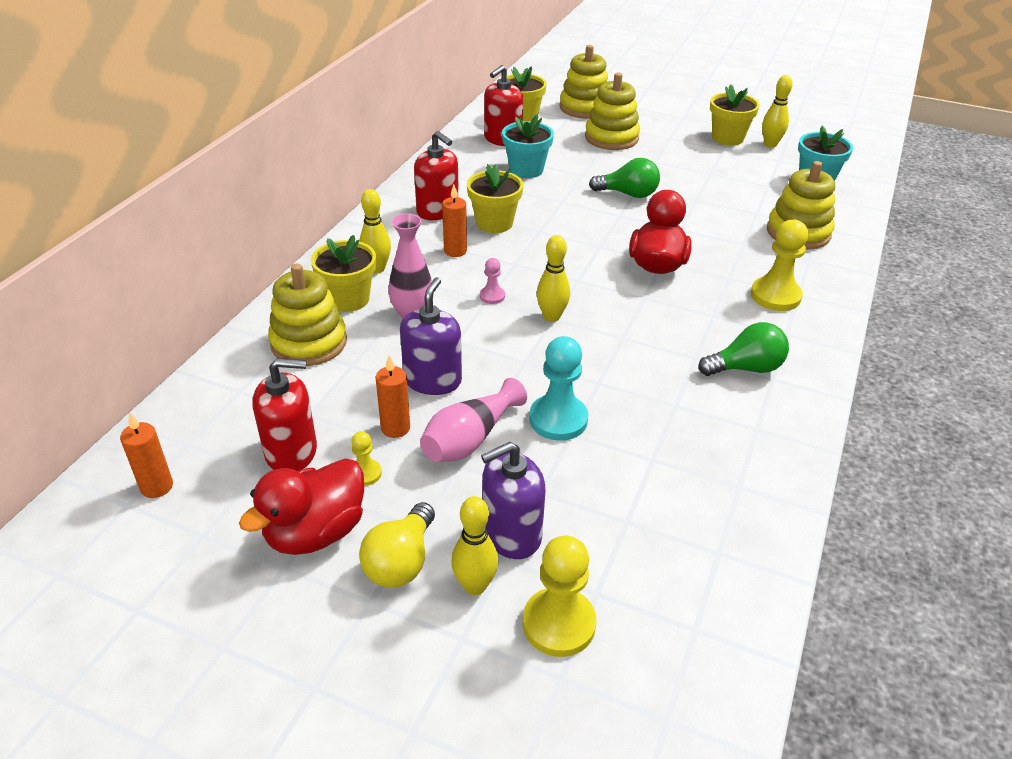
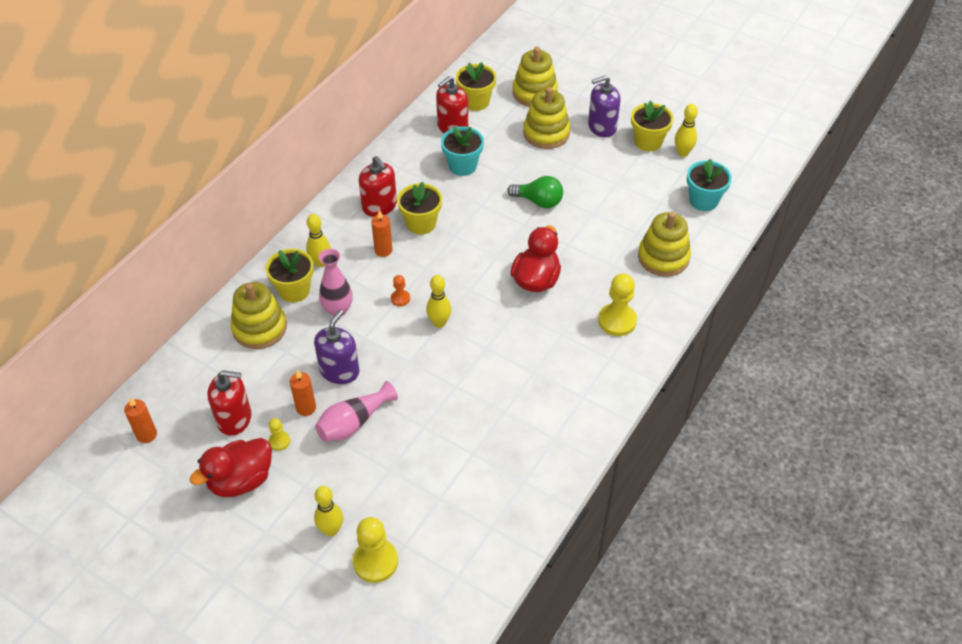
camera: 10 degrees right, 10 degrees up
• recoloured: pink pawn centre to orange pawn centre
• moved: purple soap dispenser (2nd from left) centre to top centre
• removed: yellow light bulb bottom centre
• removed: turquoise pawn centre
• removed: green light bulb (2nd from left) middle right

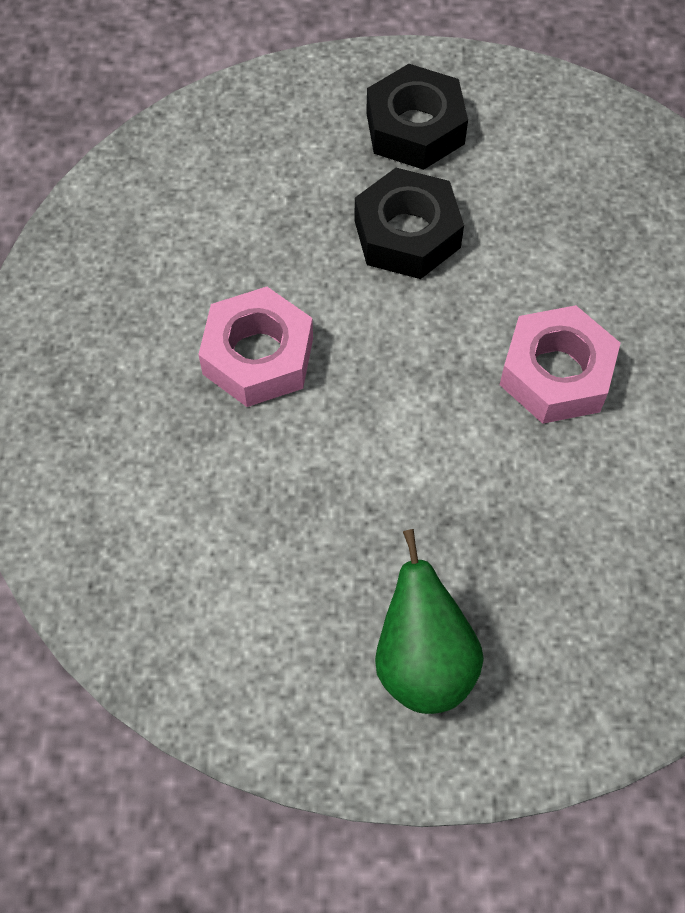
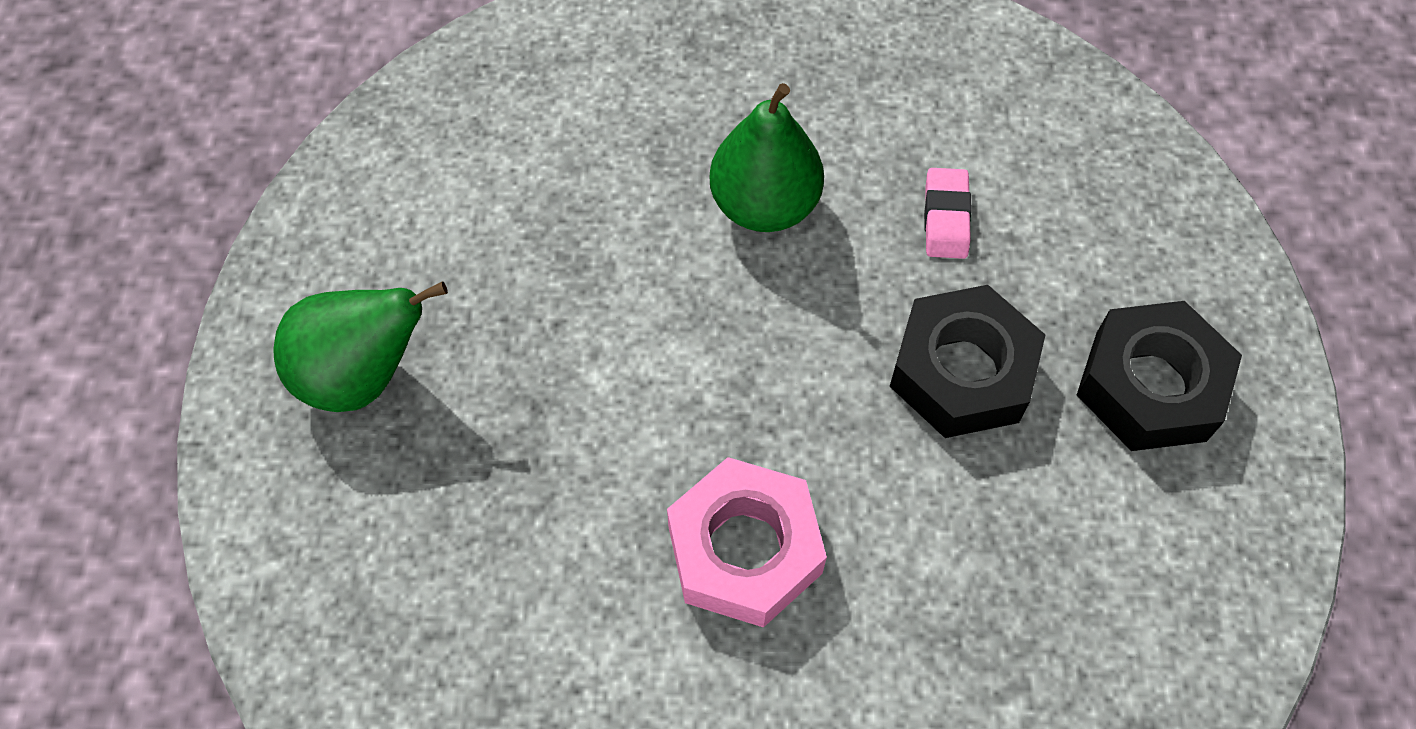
camera: 90 degrees right, 0 degrees up
• replaced: pink nut (1st from left) centre to green pear (2nd from left) top centre
• added: pink eraser top right

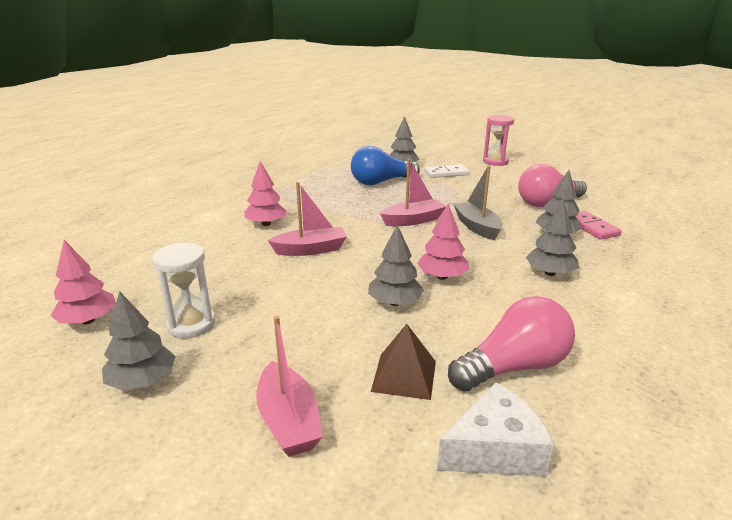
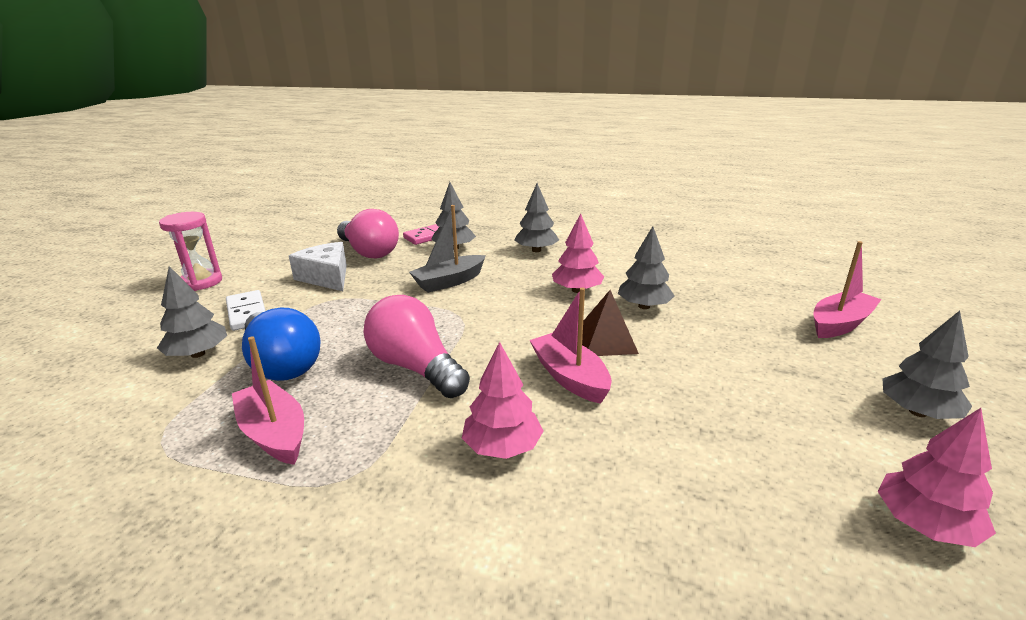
camera: 105 degrees left, 0 degrees up
• moved: pink boat (3rd from left in the first image) centre to pink boat (1st from left) middle left
• moved: white cheese bottom right to middle left
• moved: pink light bulb (1st from left in the first image) middle right to pink light bulb (2nd from left) centre
• moved: brown pyramid bottom centre to centre
• removed: white hourglass middle left

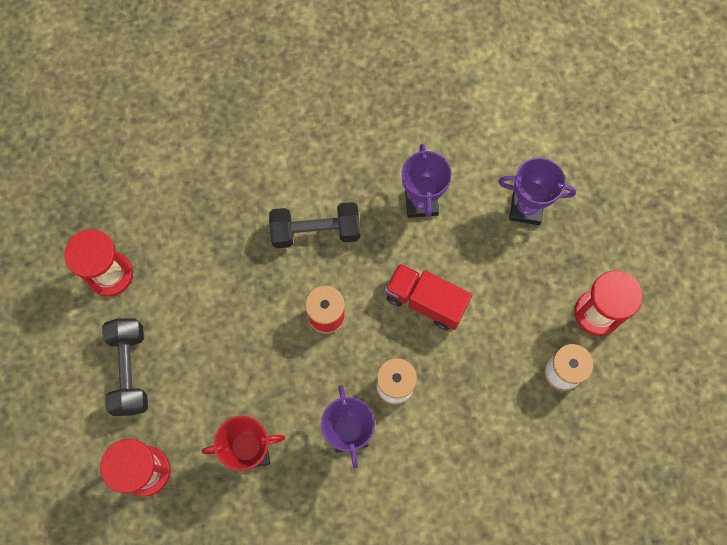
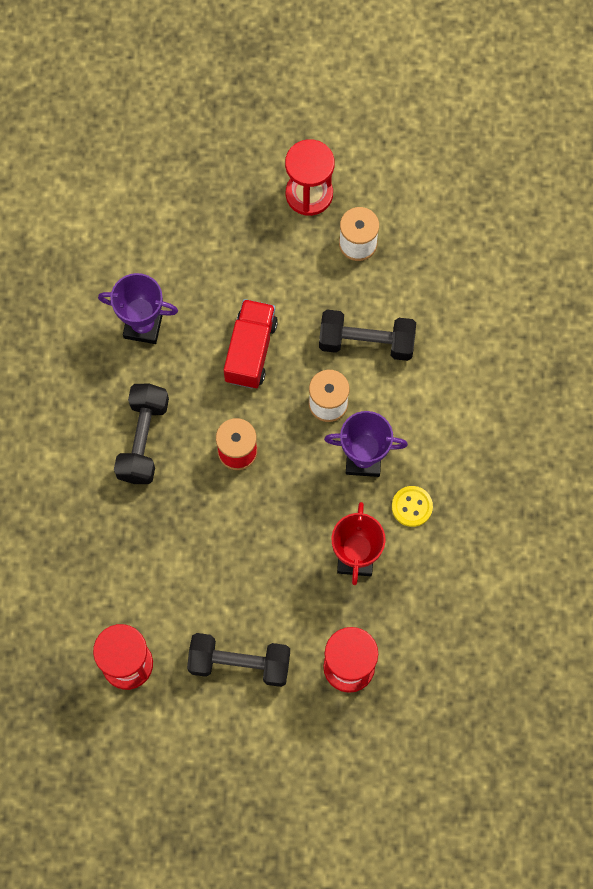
camera: 75 degrees left, 0 degrees up
• turned: red truck centre = centre 150 degrees clockwise
• added: black dumbbell (3rd from left) centre
• added: yellow button middle right
• removed: purple trophy (3rd from left) middle right

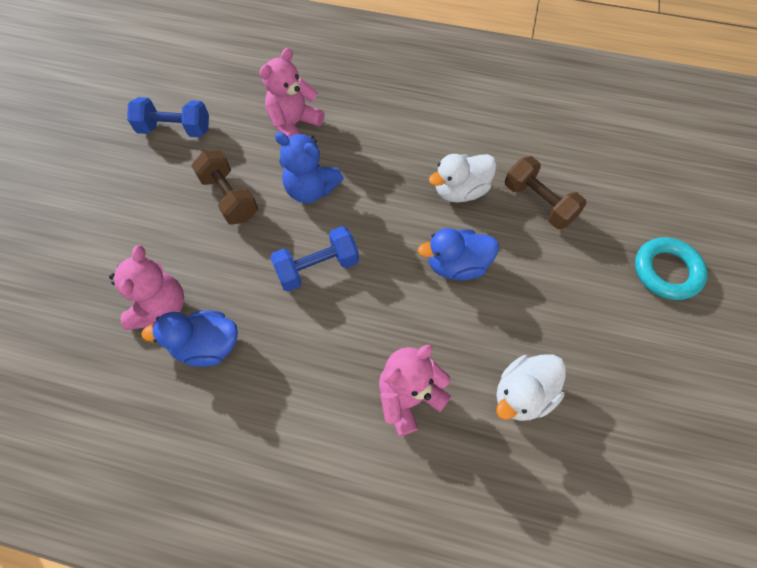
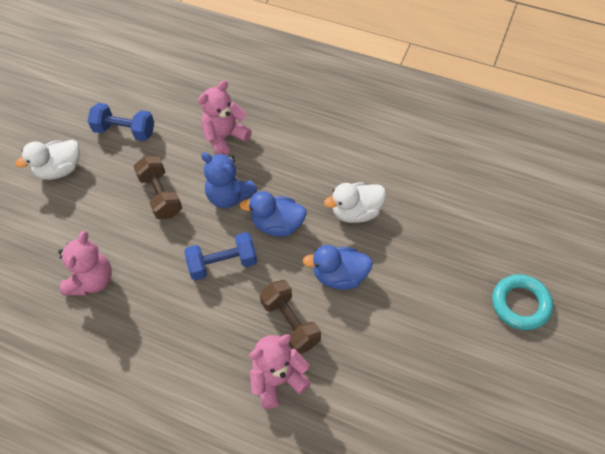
camera: 10 degrees right, 5 degrees down
• moved: white duck (2nd from left in the first image) bottom right to white duck (1st from left) middle left
• moved: blue duck (1st from left) middle left to centre
• moved: brown dumbbell (2nd from left) middle right to bottom centre

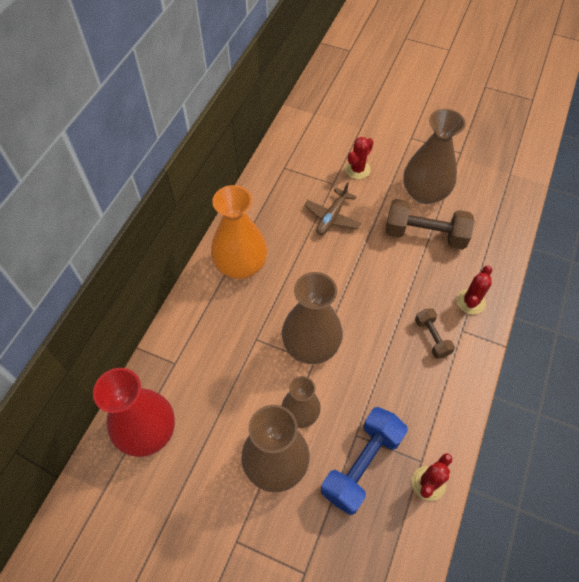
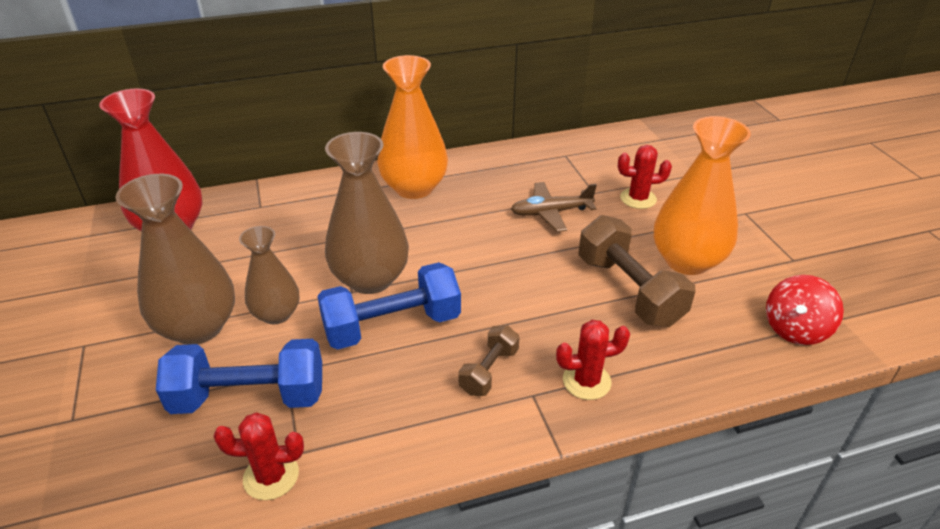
camera: 50 degrees right, 20 degrees down
• added: blue dumbbell (2nd from left) centre
• recoloured: brown vase (4th from left) top right to orange vase (2nd from left) middle right
• added: red spinning top middle right

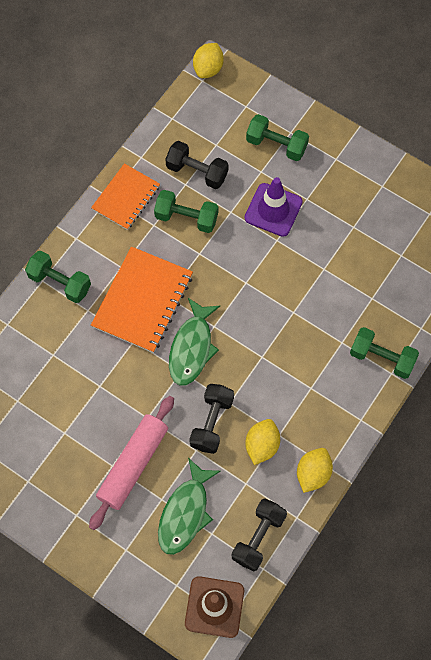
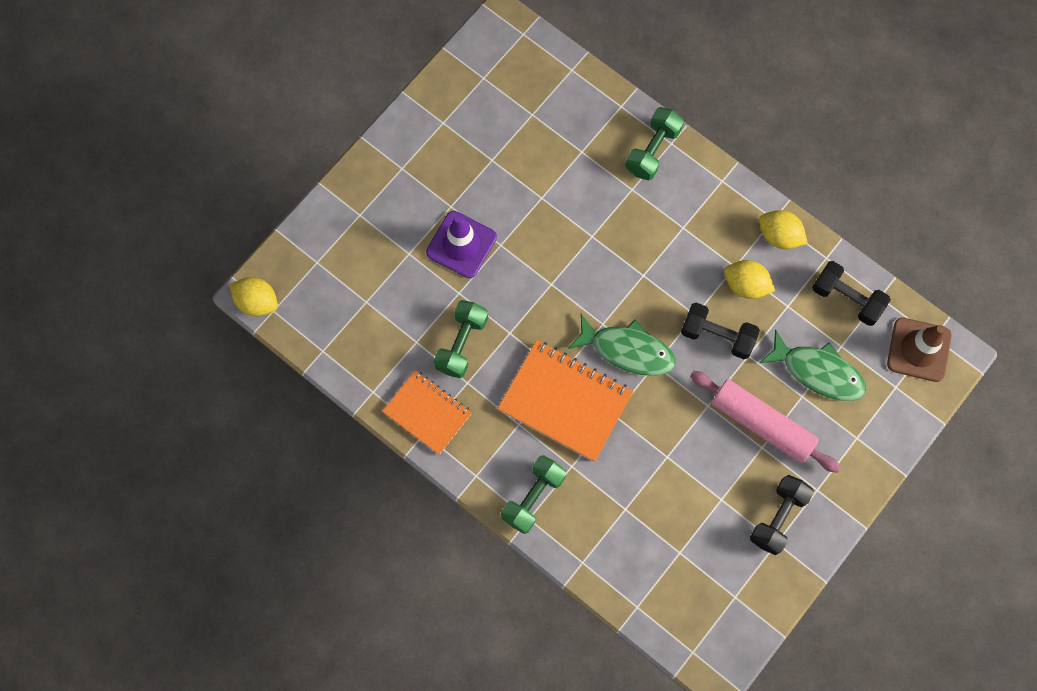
camera: 85 degrees left, 5 degrees up
• moved: black dumbbell (1st from left in the first image) top centre to black dumbbell (2nd from left) bottom right
• removed: green dumbbell (3rd from left) top centre

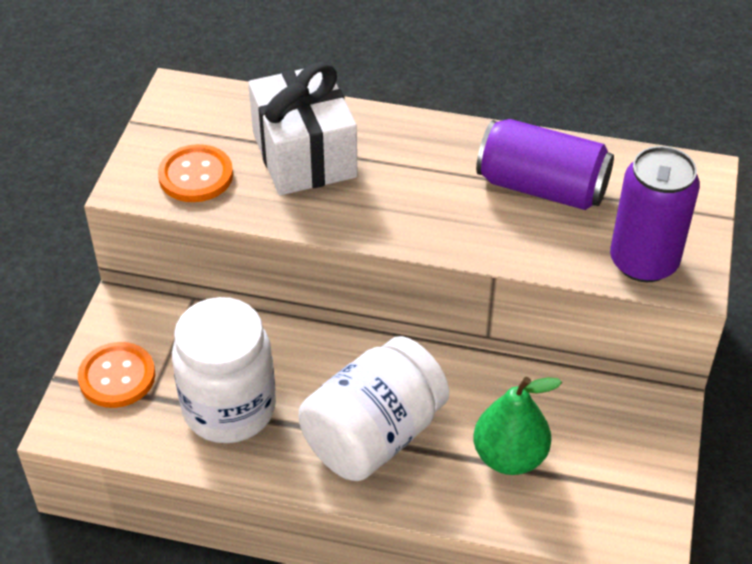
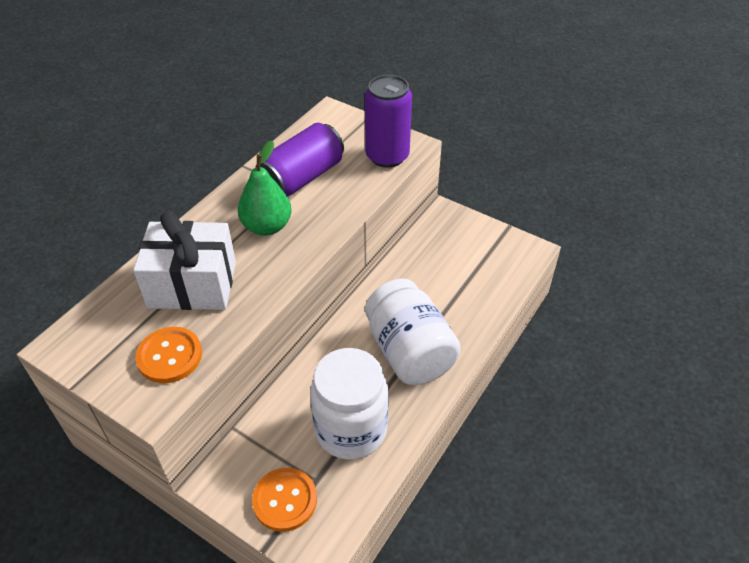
camera: 70 degrees left, 0 degrees up
• moved: green pear bottom right to centre

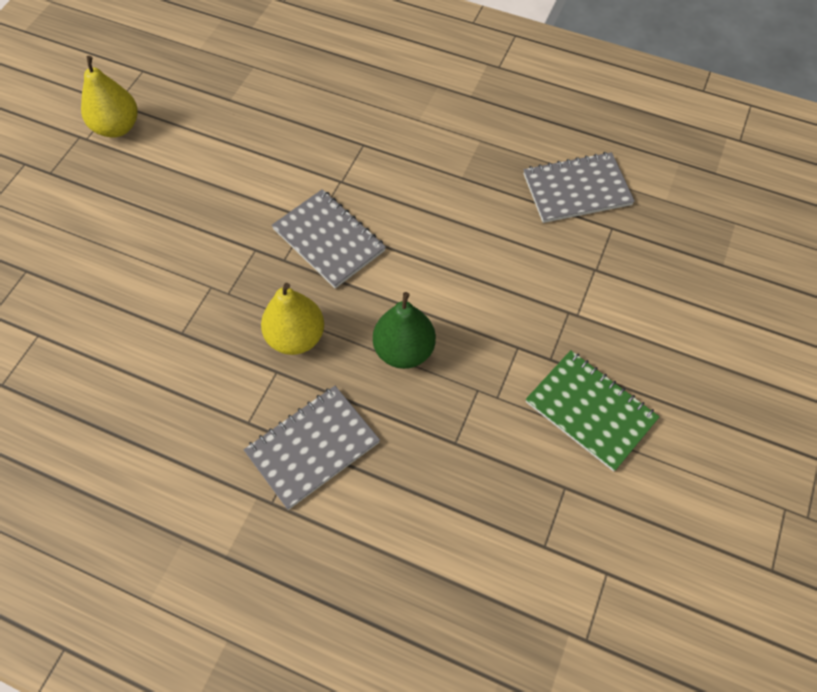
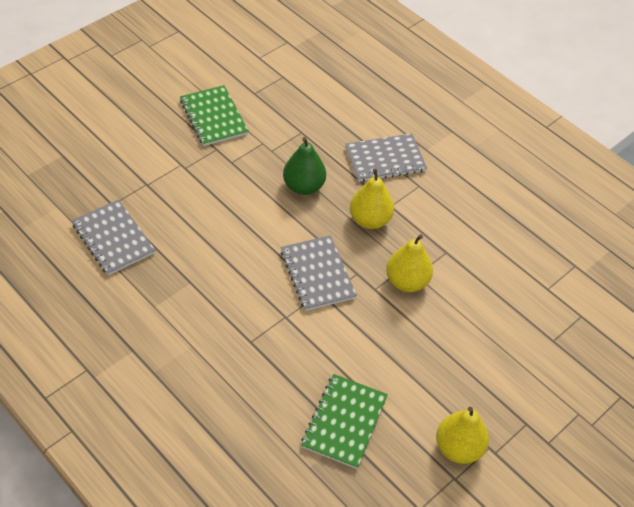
camera: 160 degrees left, 10 degrees down
• turned: grey notebook (3rd from left in the first image) top right = middle left 45 degrees clockwise
• added: green notebook (2nd from left) bottom centre
• added: yellow pear (2nd from left) centre

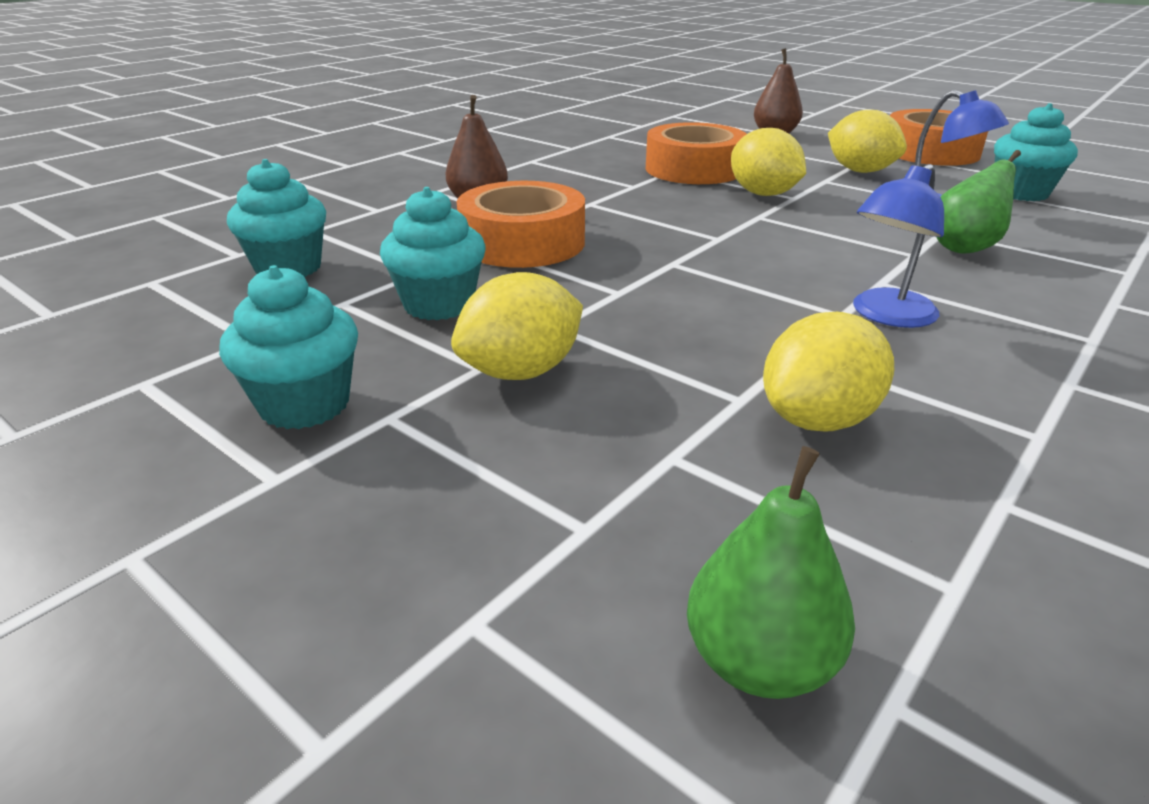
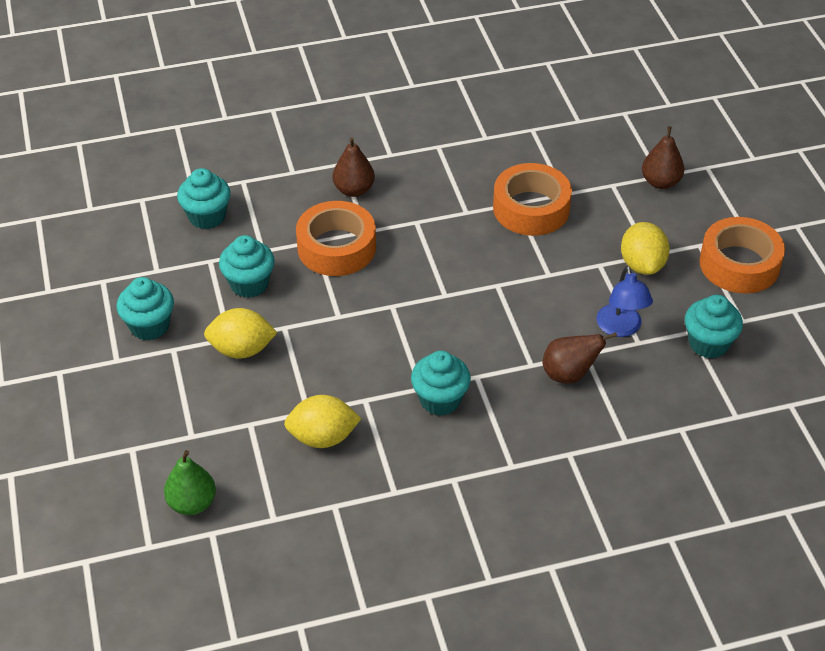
camera: 35 degrees right, 15 degrees up
• replaced: blue lamp (1st from left) top right to turquoise cupcake (4th from left) centre
• recoloured: green pear (2nd from left) top right to brown pear (2nd from left) middle right
• removed: yellow lemon (2nd from left) top right

